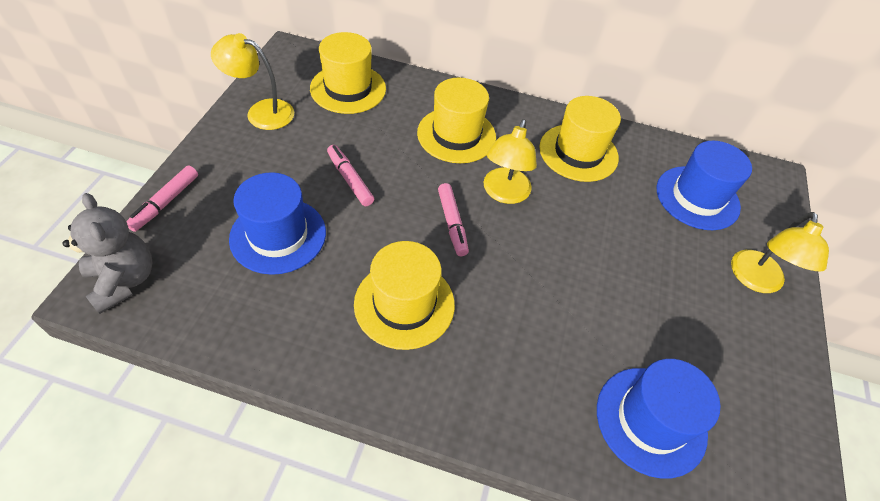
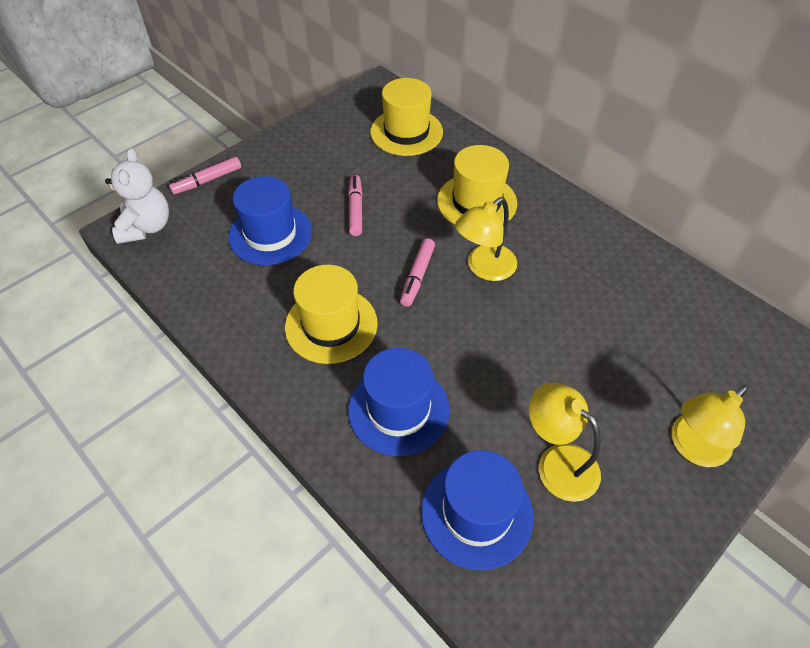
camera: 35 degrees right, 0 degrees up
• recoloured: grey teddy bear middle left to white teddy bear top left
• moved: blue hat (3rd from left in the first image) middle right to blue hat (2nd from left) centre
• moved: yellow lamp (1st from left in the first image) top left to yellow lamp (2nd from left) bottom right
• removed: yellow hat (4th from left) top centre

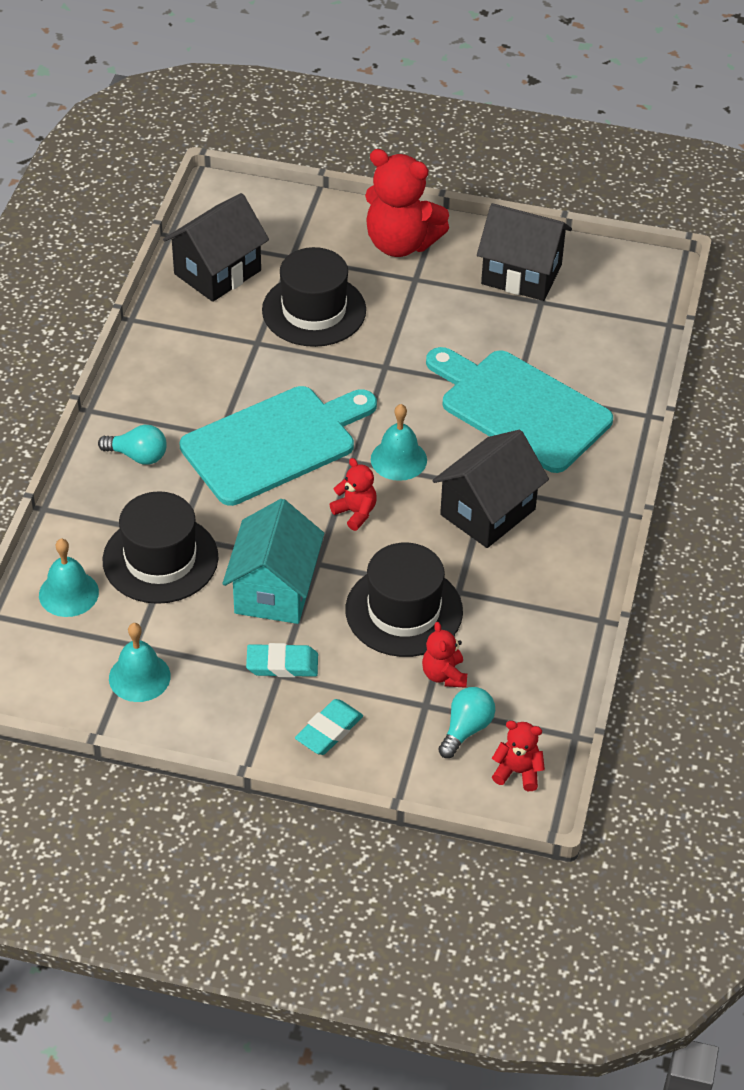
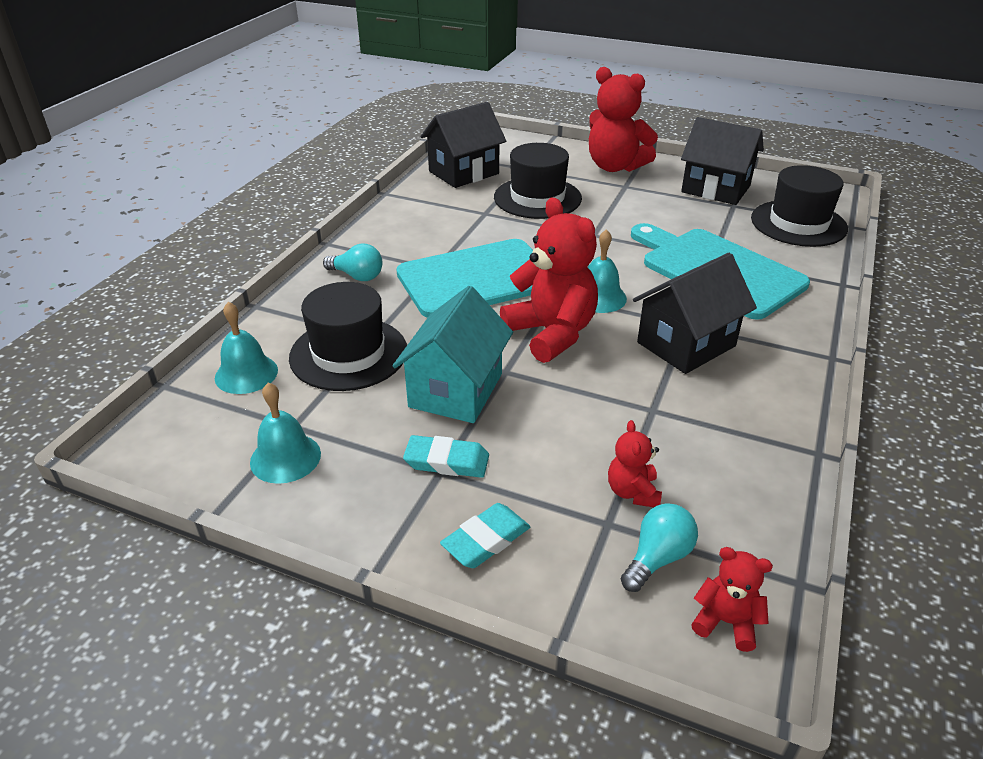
camera: 10 degrees right, 10 degrees down
• resized: red teddy bear (1st from left) centre = centre x2.06
• moved: black hat (3rd from left) centre to top right

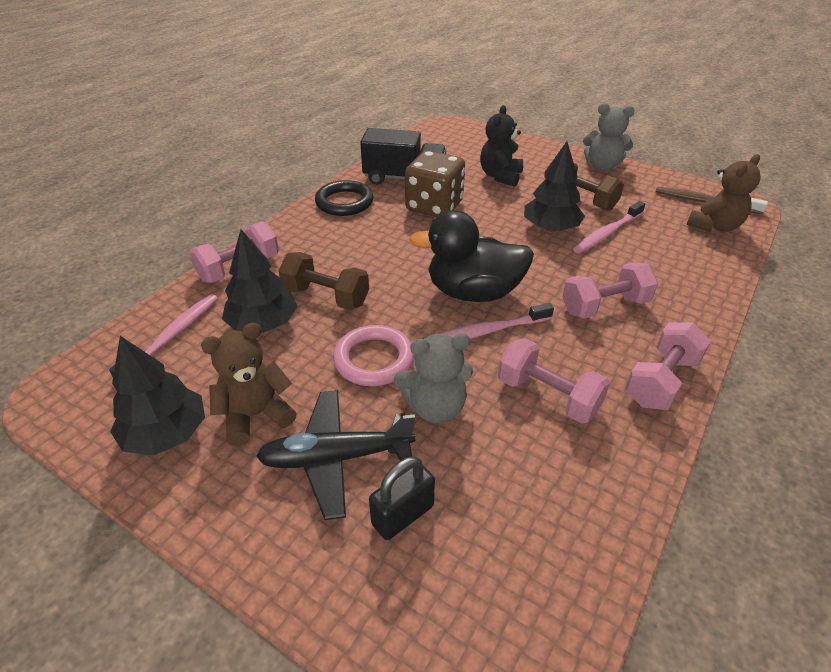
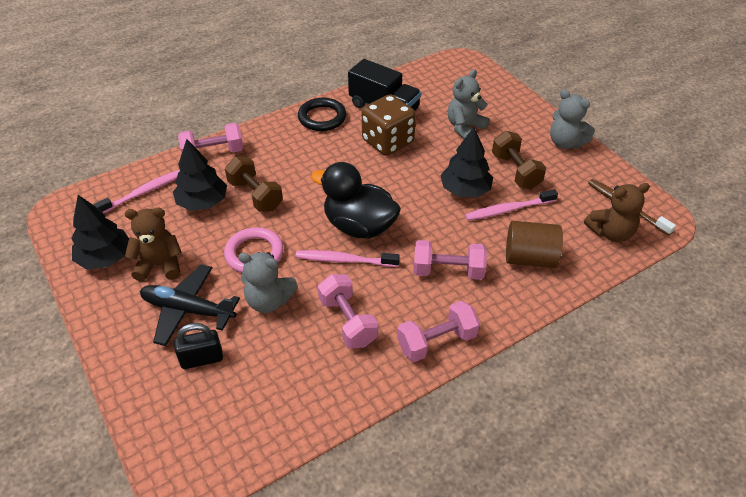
camera: 25 degrees right, 5 degrees up
• recoloured: black teddy bear top centre to grey teddy bear (2nd from left) top centre
• added: brown cylinder middle right

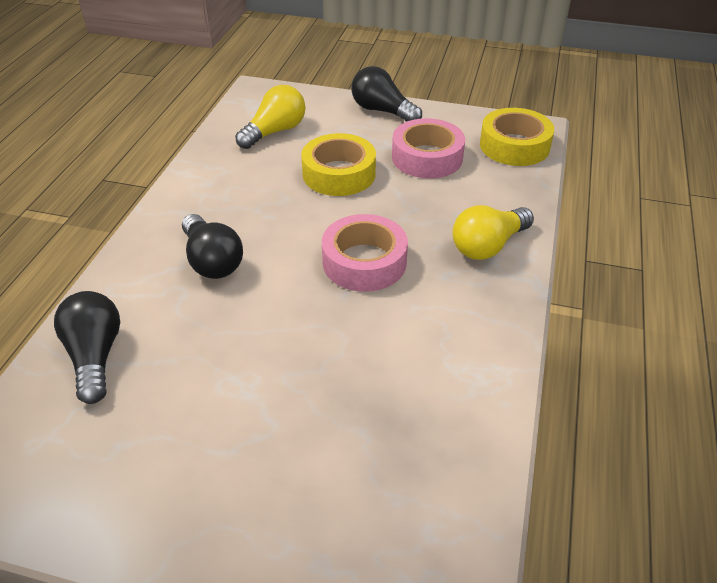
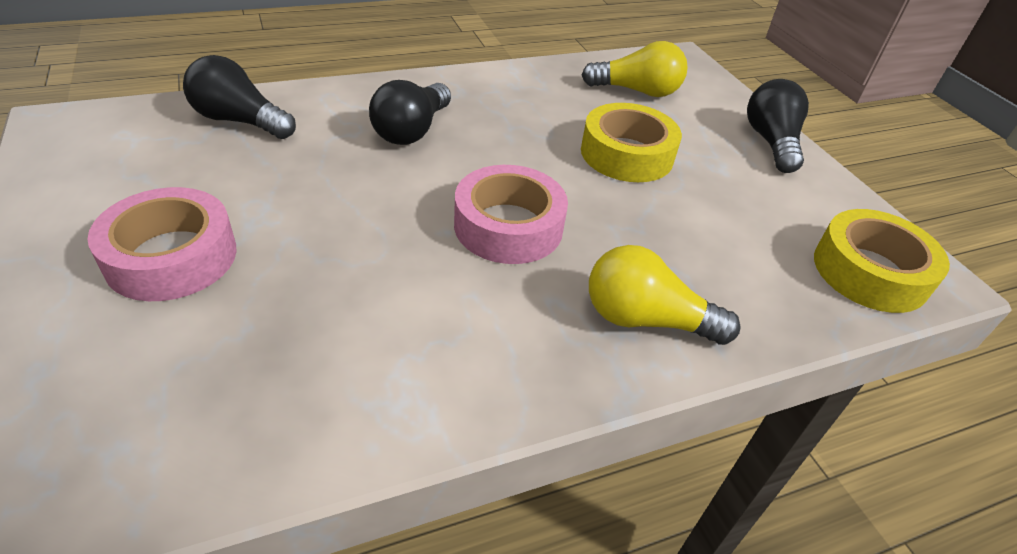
camera: 50 degrees right, 0 degrees up
• moved: pink tape (2nd from left in the first image) top centre to pink tape (1st from left) middle left
• turned: black light bulb (1st from left) middle left = top left 105 degrees counterclockwise

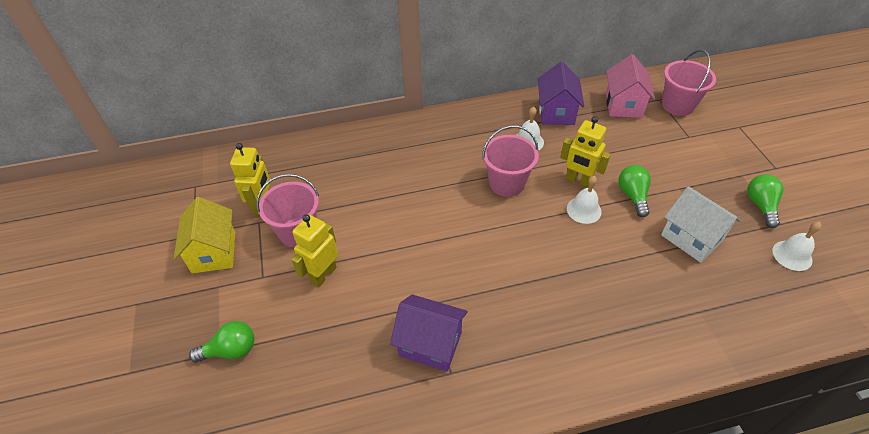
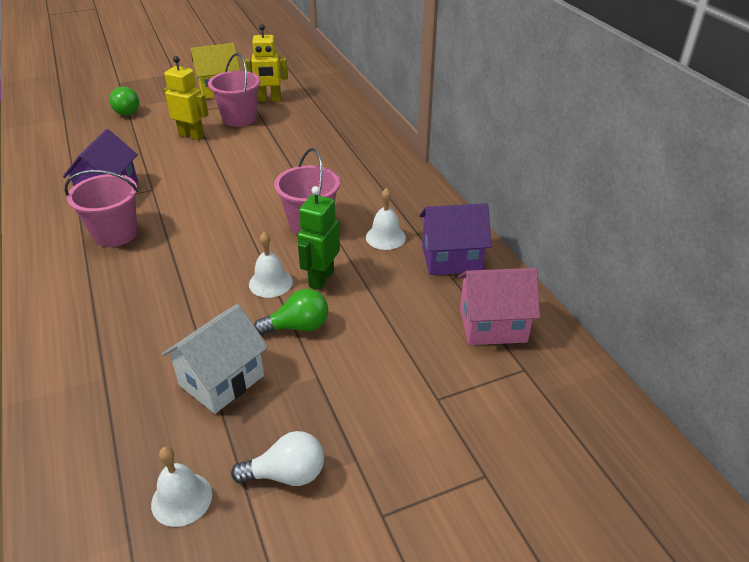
camera: 80 degrees right, 10 degrees down
• moved: pink bucket (3rd from left in the first image) top right to pink bucket (1st from left) middle left
• recoloured: green light bulb (3rd from left) middle right to white light bulb bottom centre
• recoloured: yellow robot (3rd from left) middle right to green robot centre

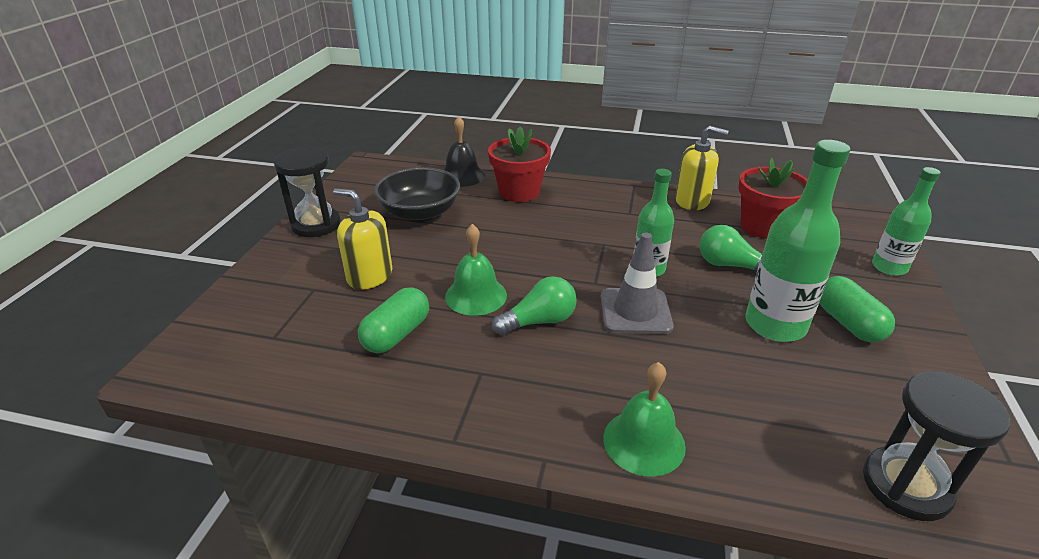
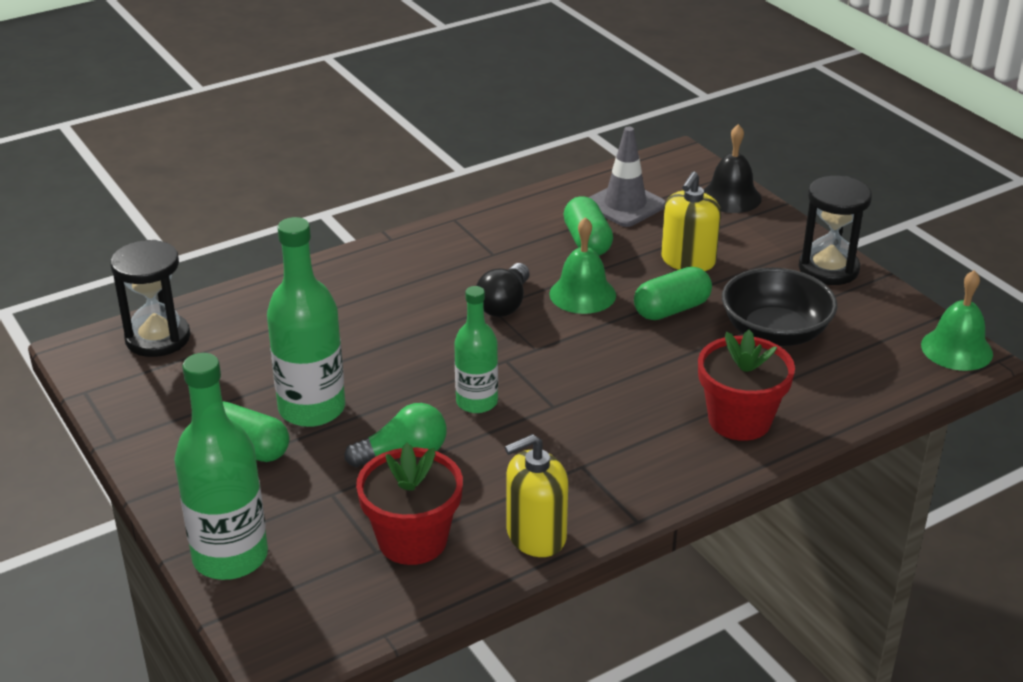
camera: 135 degrees right, 0 degrees up
• resized: green bottle (3rd from left in the first image) middle right = bottom left x1.59
• recoloured: green light bulb (1st from left) centre to black light bulb centre
• moved: grey traffic cone centre to top centre
• added: green capsule (3rd from left) centre
• turned: yellow soap dispenser (1st from left in the first image) centre = top right 135 degrees clockwise
• moved: black bell top centre to top right
• moved: green bell (2nd from left) bottom centre to middle right

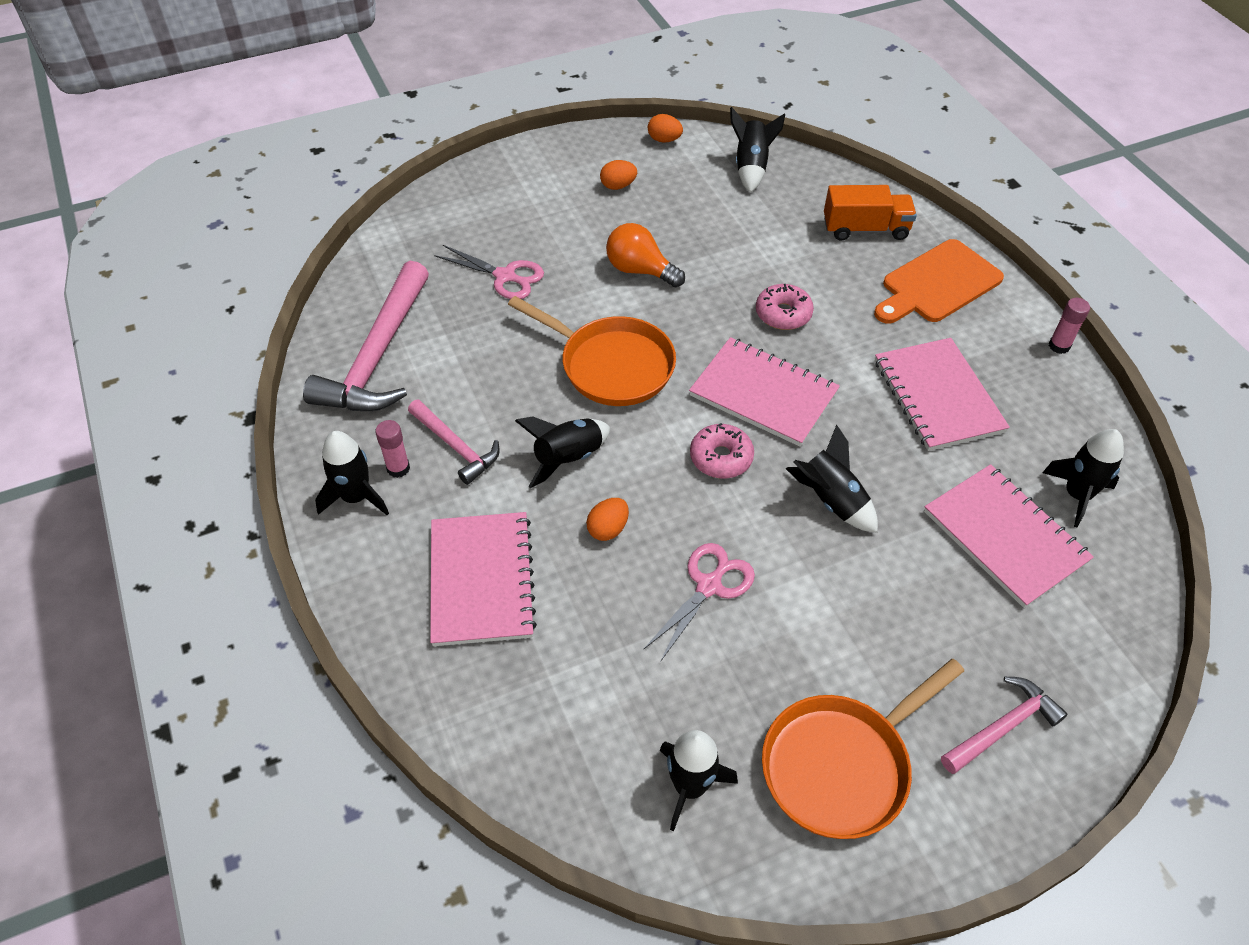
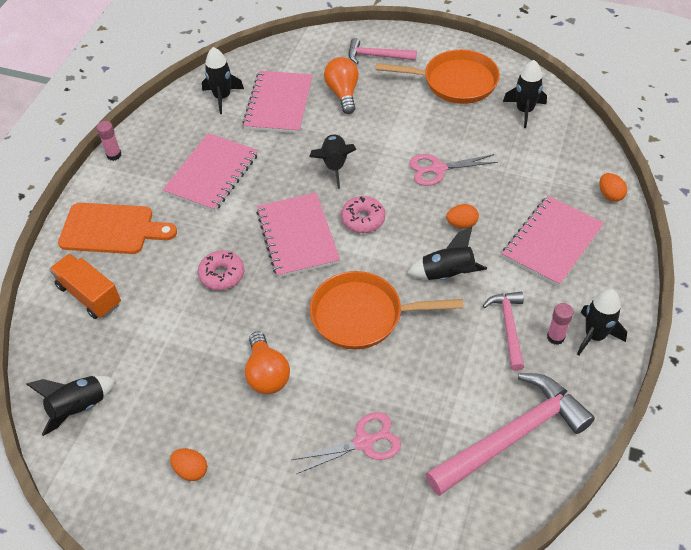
camera: 135 degrees left, 0 degrees up
• turned: pink scissors (1st from left) top centre = bottom centre 90 degrees clockwise
• turned: orange pan (1st from left) centre = centre 75 degrees counterclockwise
• added: orange light bulb (2nd from left) top centre
• moved: orange egg (3rd from left) top centre to middle right

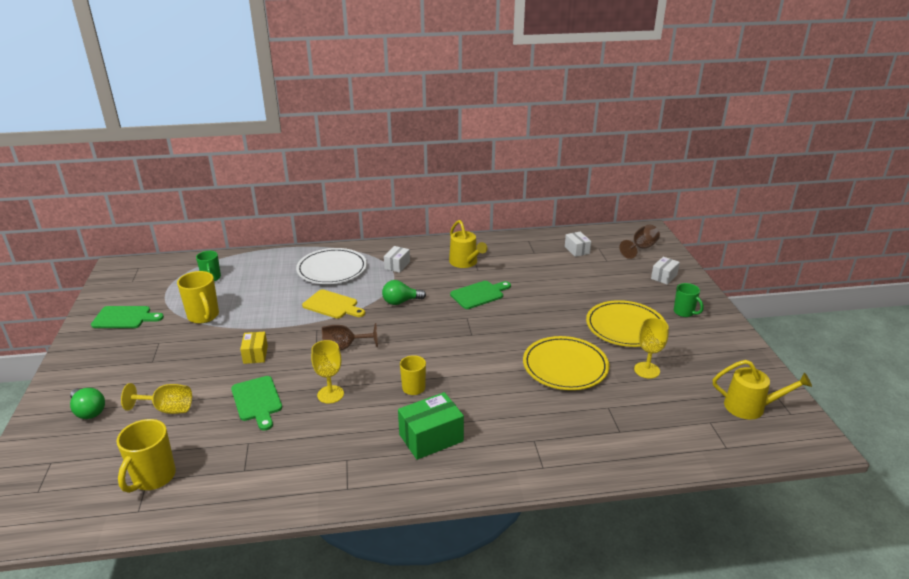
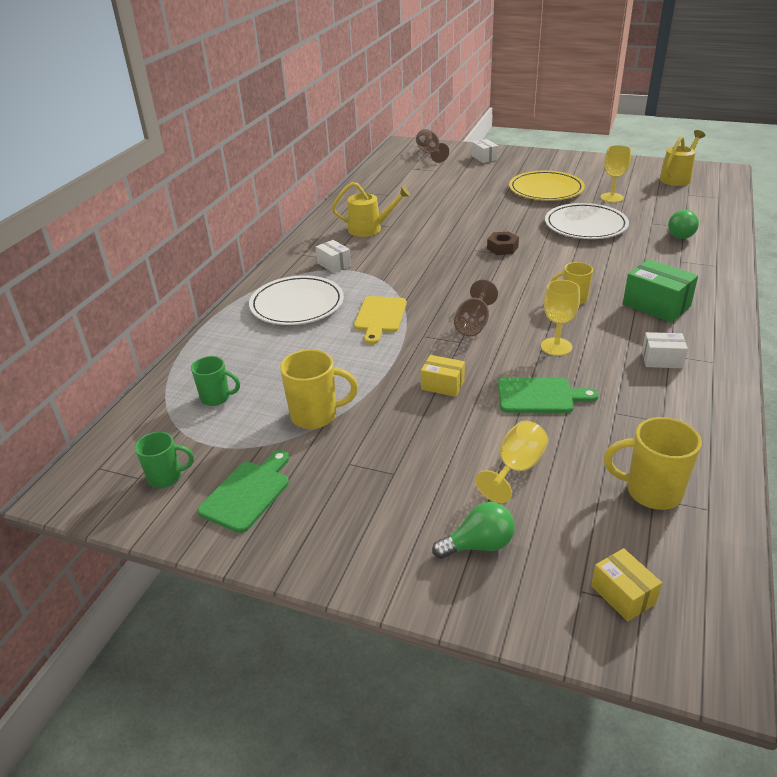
camera: 60 degrees left, 5 degrees up
• moved: green mug (2nd from left in the first image) middle right to green mug (1st from left) middle left
• turned: yellow cutting board centre = centre 135 degrees clockwise
• added: brown nut top centre
• recoloured: yellow plate (1st from left) centre to white plate (2nd from left) top right
• added: yellow box (2nd from left) bottom right
• turned: yellow mug (1st from left in the first image) bottom left = middle right 150 degrees clockwise
• turned: green box bottom centre = middle right 45 degrees counterclockwise
• moved: white box (2nd from left in the first image) centre to white box (3rd from left) middle right
• moved: green light bulb (2nd from left) centre to top right
• removed: green cutting board (3rd from left) centre

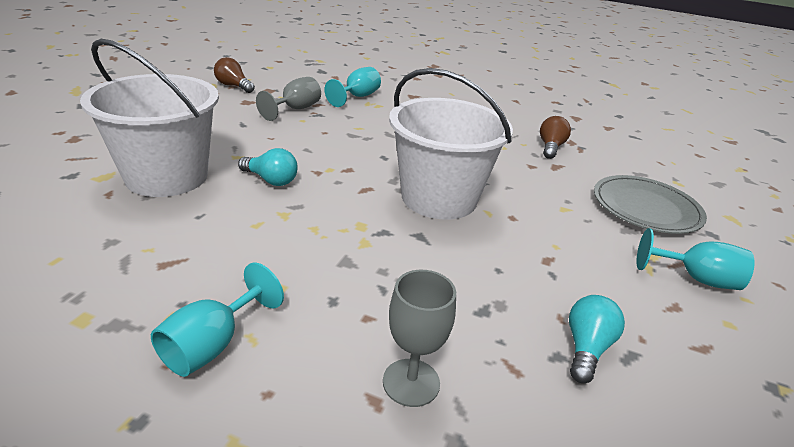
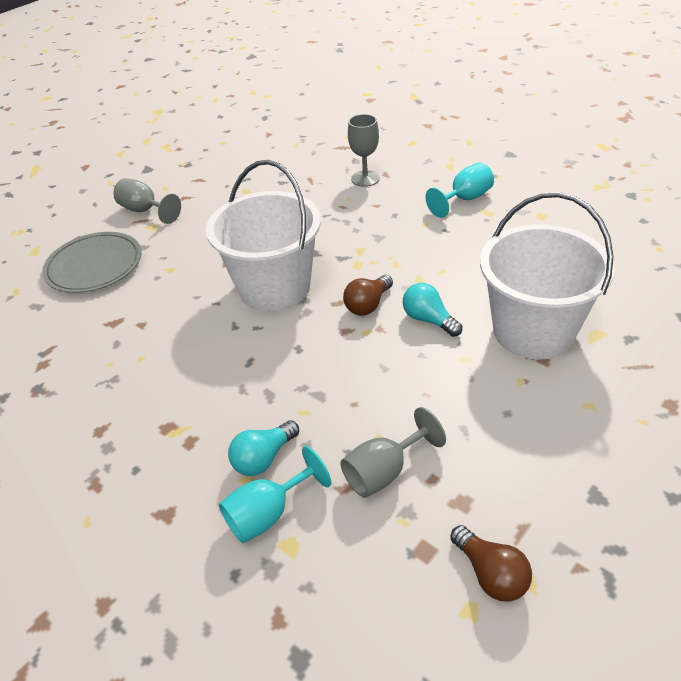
camera: 155 degrees left, 10 degrees up
• recoloured: turquoise goblet (3rd from left) middle right to grey goblet (1st from left) top left
• moved: turquoise light bulb (2nd from left in the first image) bottom right to turquoise light bulb (1st from left) centre
• moved: brown light bulb (2nd from left in the first image) top right to brown light bulb (1st from left) centre

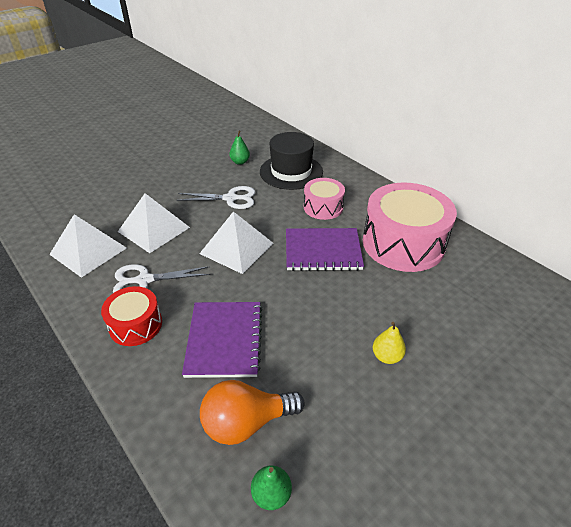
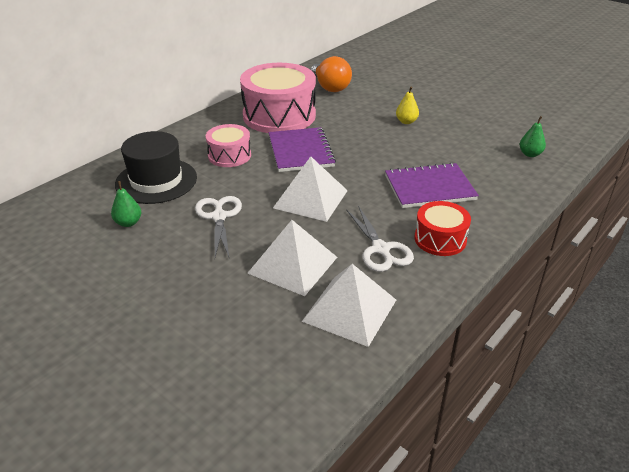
camera: 100 degrees left, 5 degrees down
• moved: orange light bulb bottom centre to top centre

